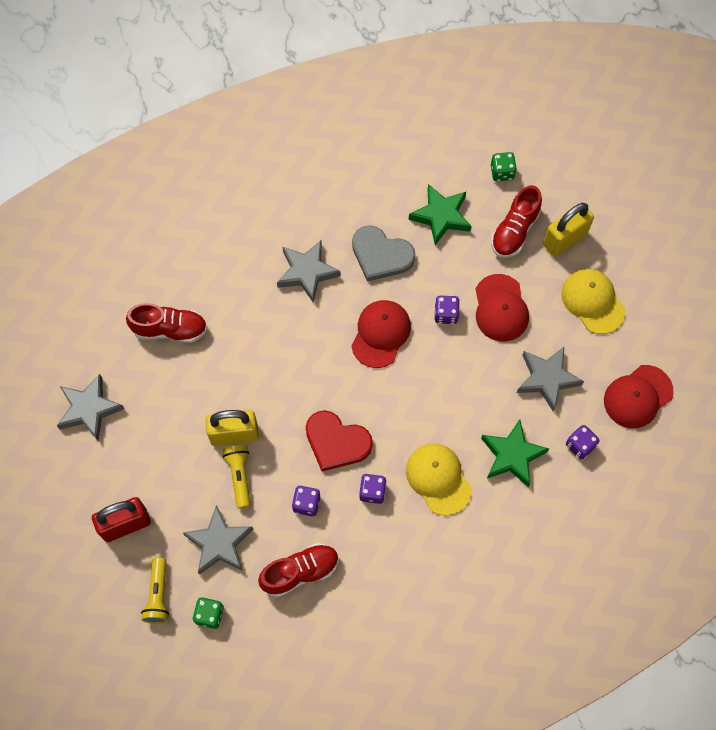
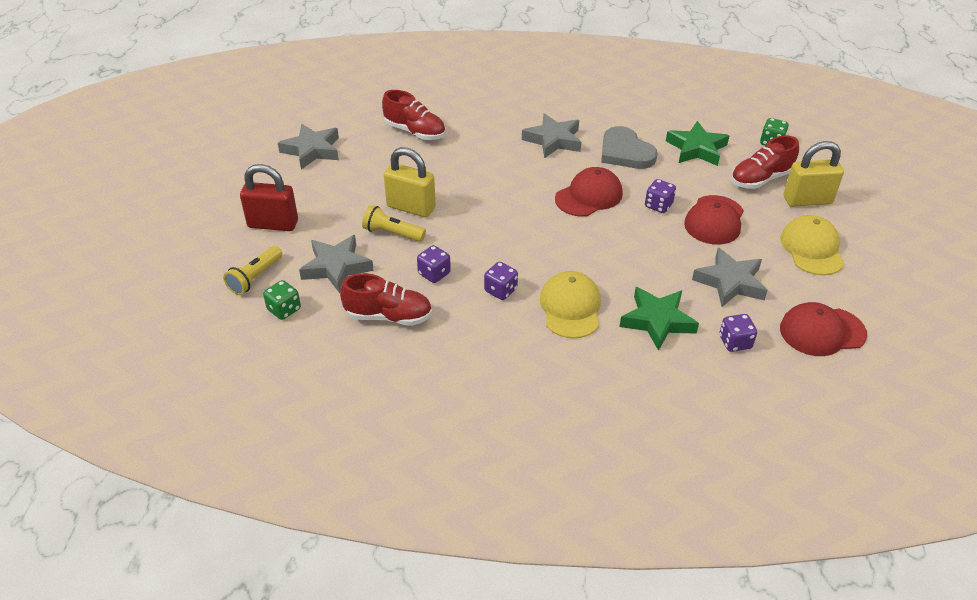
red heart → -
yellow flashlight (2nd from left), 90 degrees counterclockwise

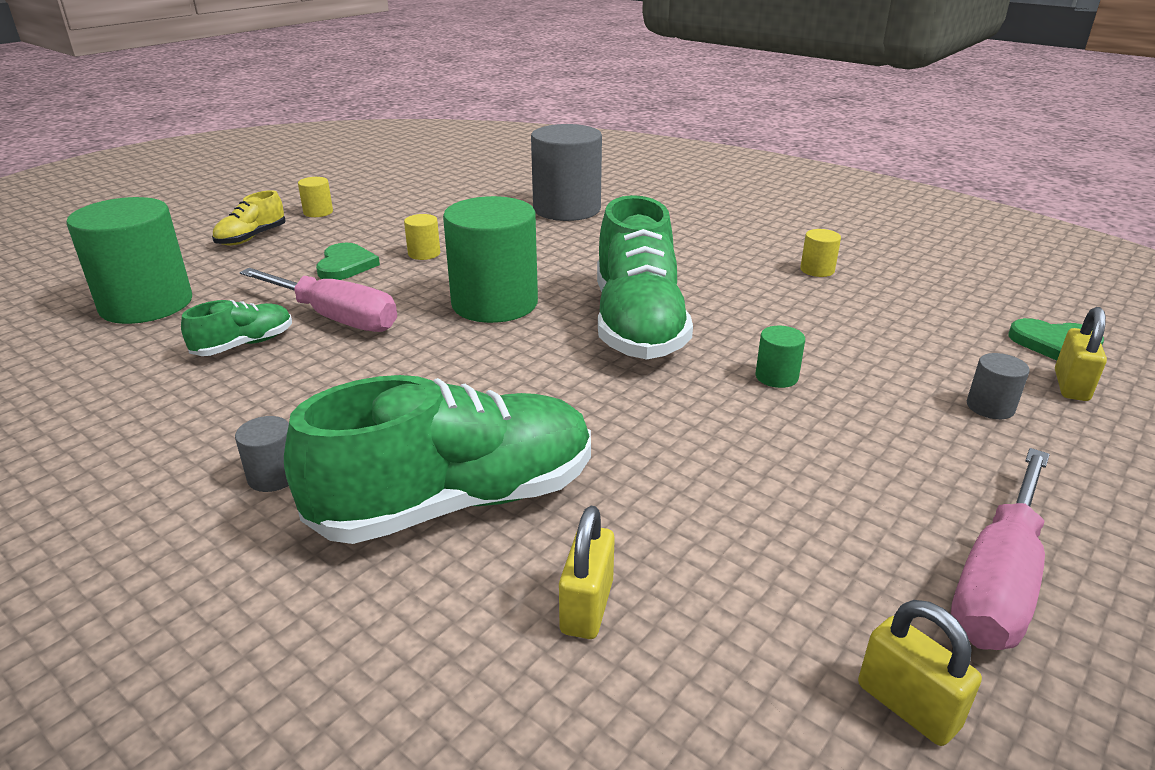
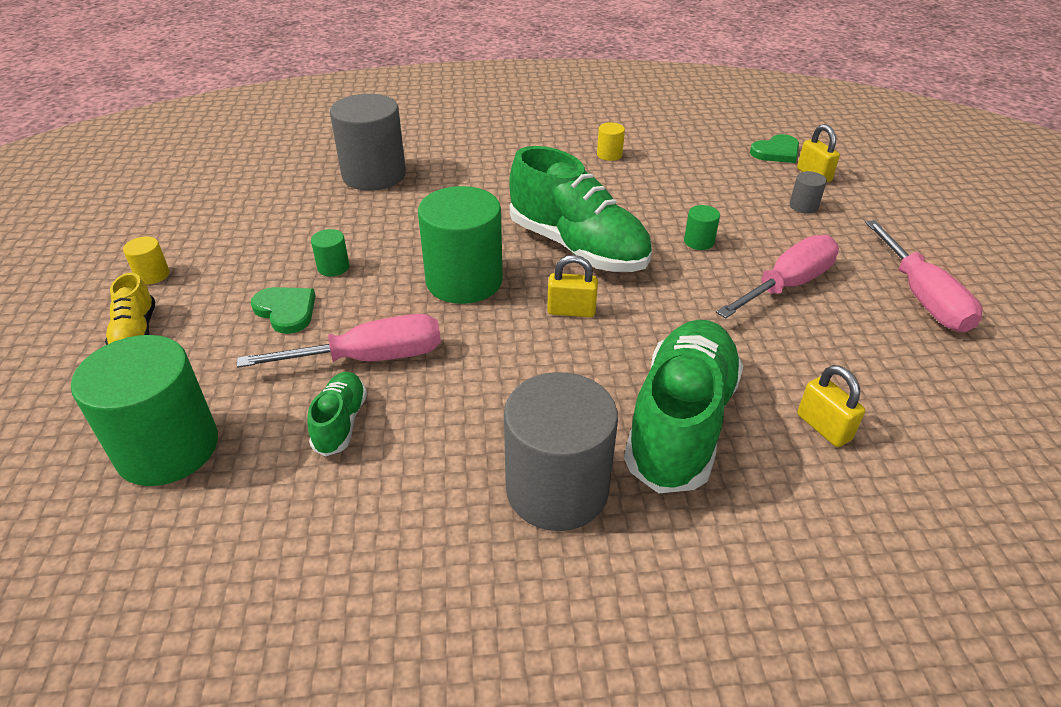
yellow cylinder (2nd from left) → green cylinder (2nd from left)
grey cylinder (1st from left in the first image) → grey cylinder (2nd from left), x2.37
yellow padlock (2nd from left in the first image) → yellow padlock (1st from left), moved
- → pink screwdriver (2nd from left)

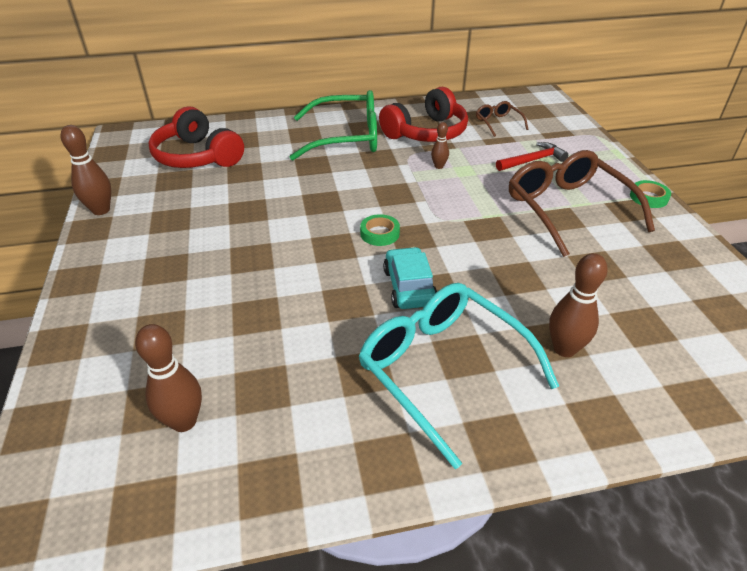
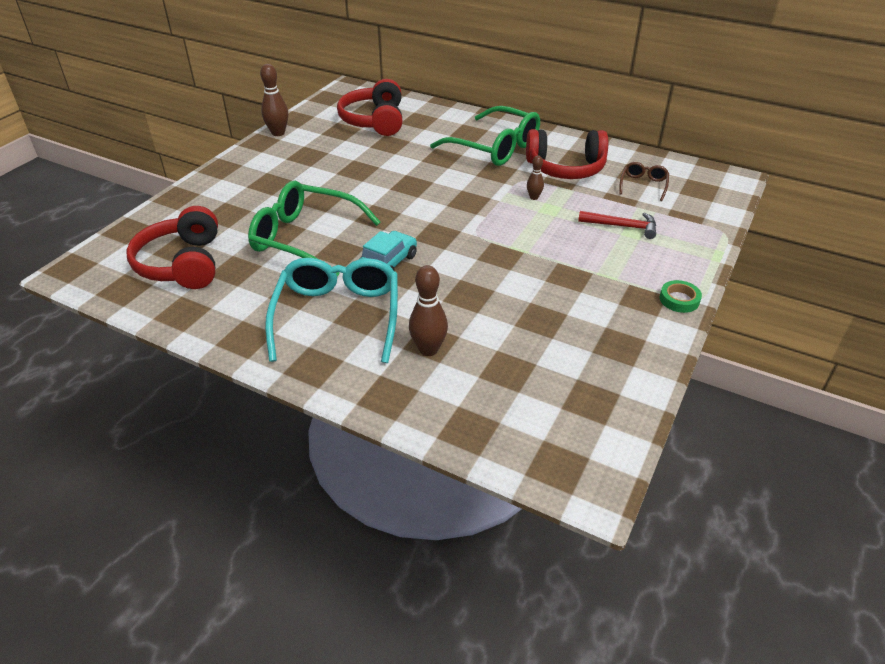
brown glasses (2nd from left) → -
green tape (1st from left) → -
brown bowling pin (2nd from left) → red headphones (1st from left)
- → green glasses (1st from left)

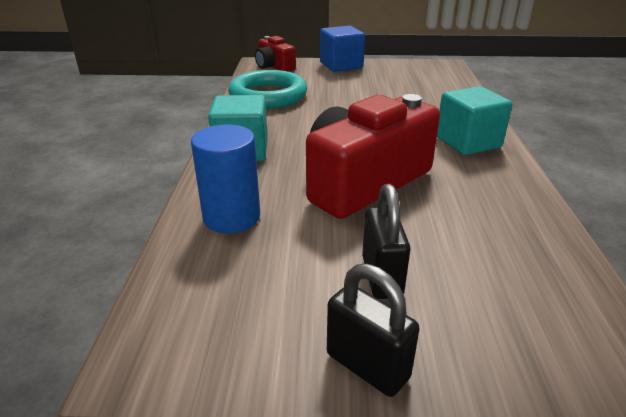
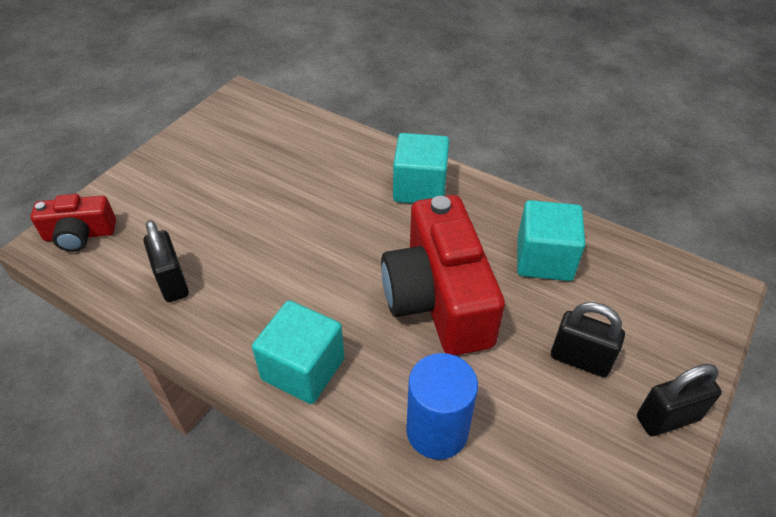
blue cube → -
turquoise ring → black padlock (1st from left)
- → turquoise cube (3rd from left)

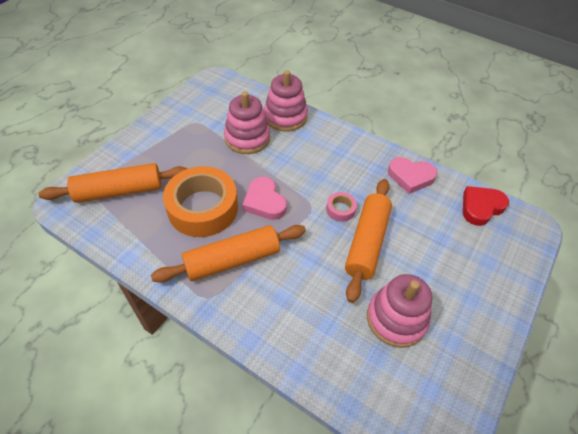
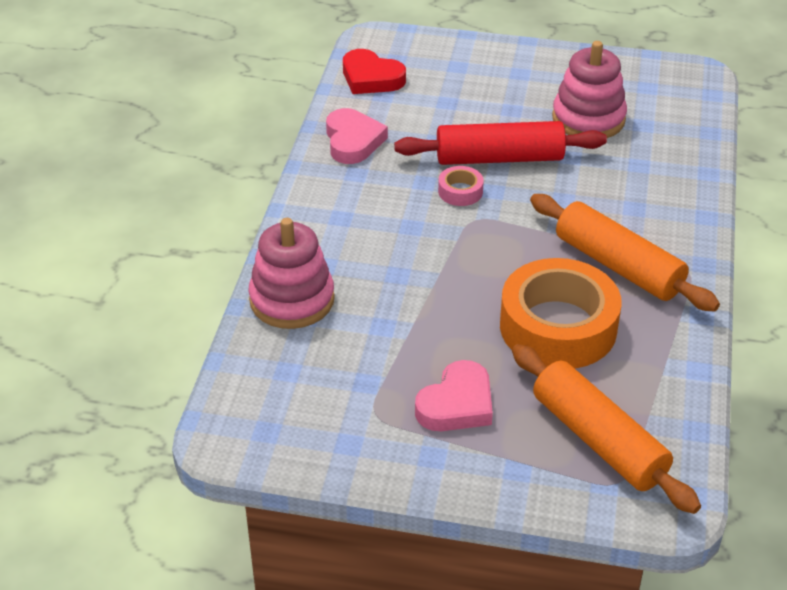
pink stacking toy (1st from left) → -
pink heart (1st from left in the first image) → pink heart (2nd from left), moved
orange rolling pin (3rd from left) → red rolling pin

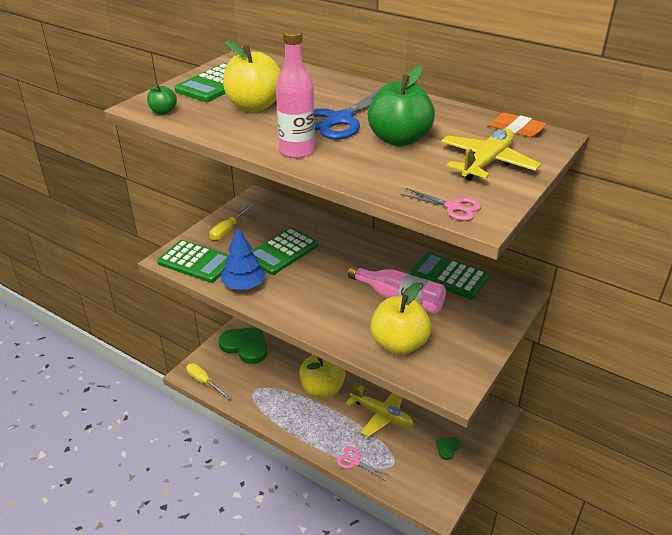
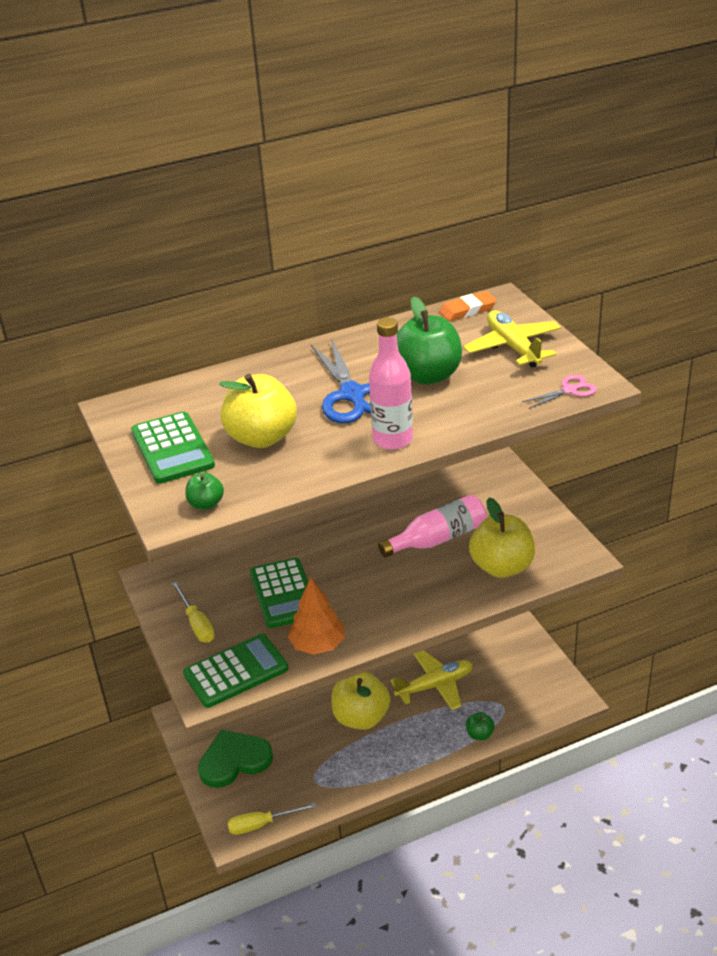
blue tree → orange tree
green calculator (4th from left) → -
green heart (2nd from left) → -
pink scissors (1st from left) → green apple (3rd from left)

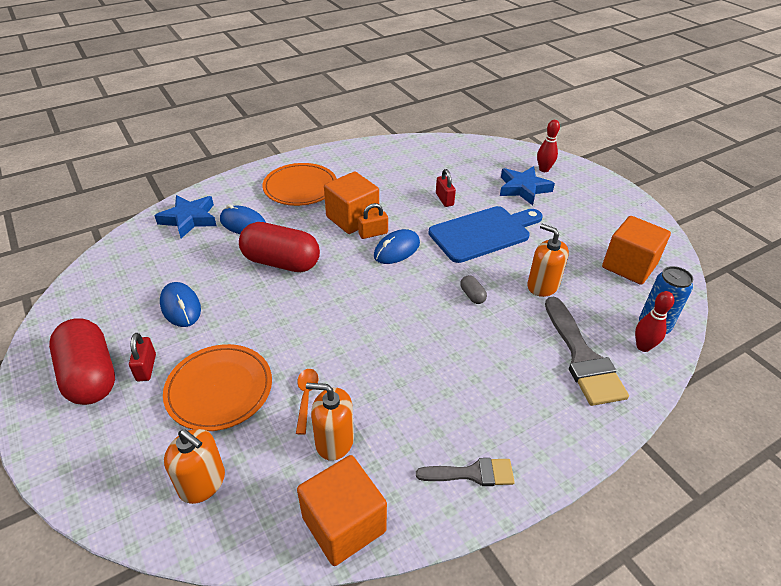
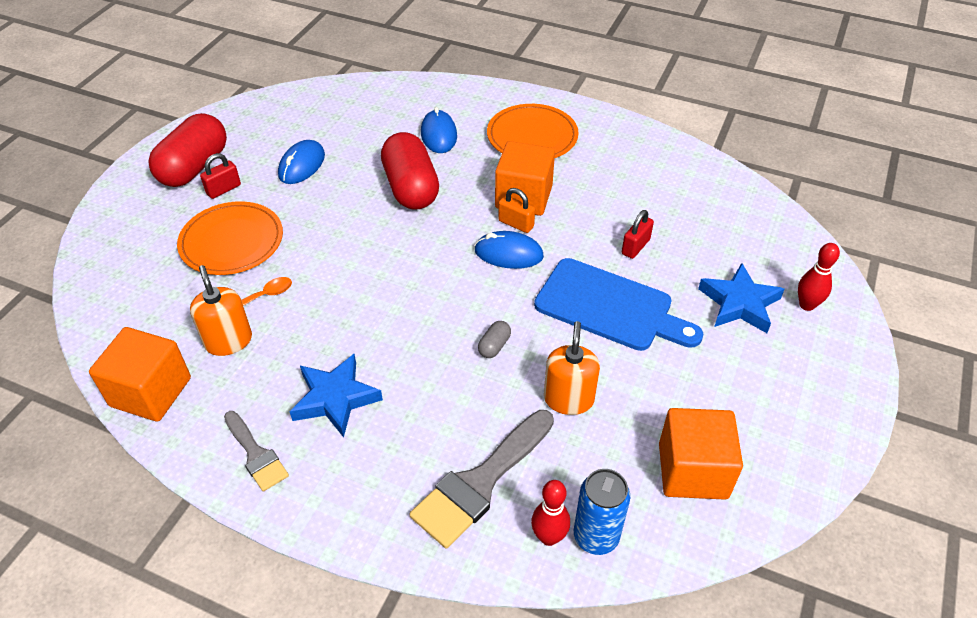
blue star (1st from left), moved
orange soap dispenser (1st from left) → -

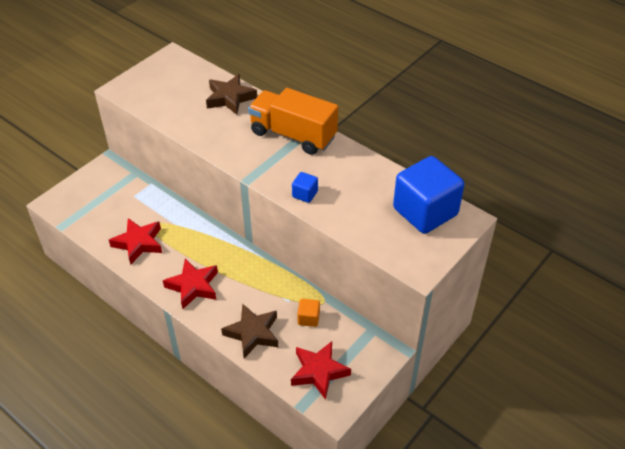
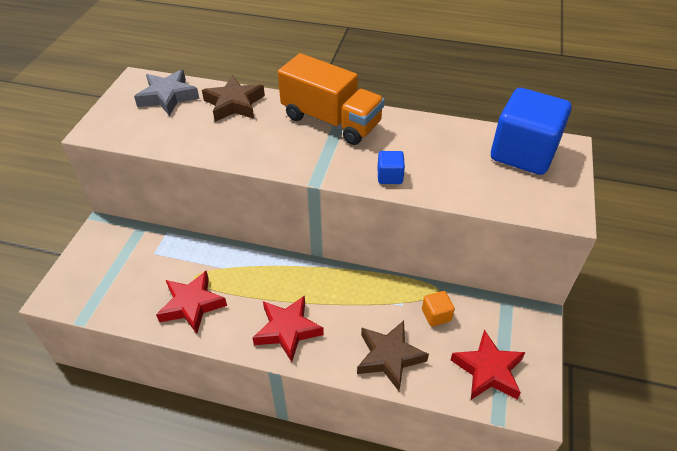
orange truck, 150 degrees counterclockwise
- → grey star

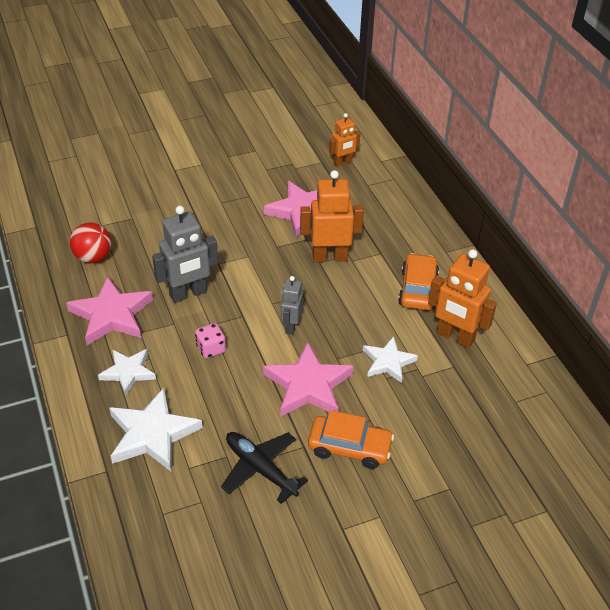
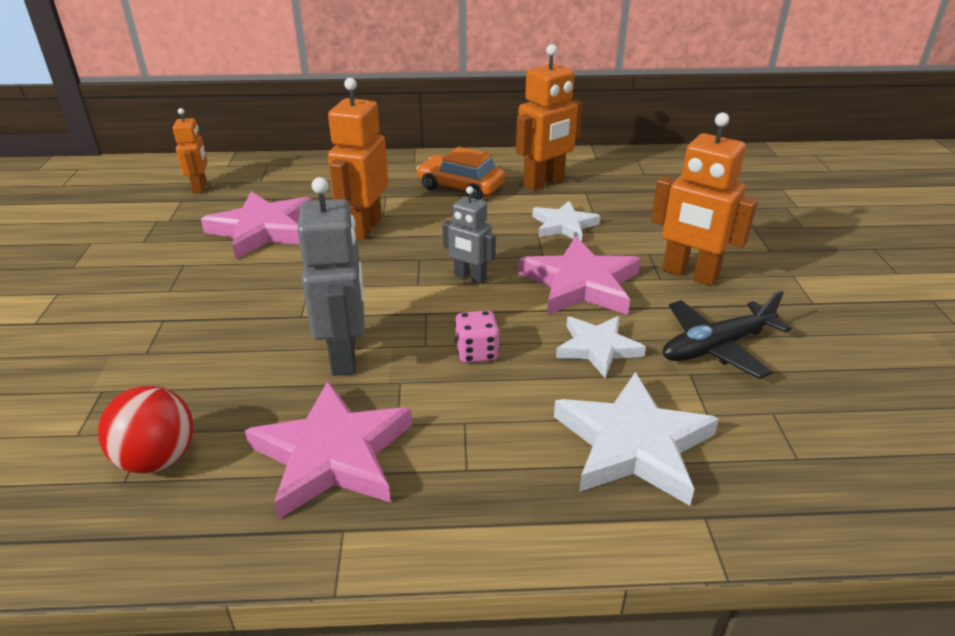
white star (1st from left in the first image) → white star (2nd from left), moved
orange car (1st from left) → orange robot (4th from left)

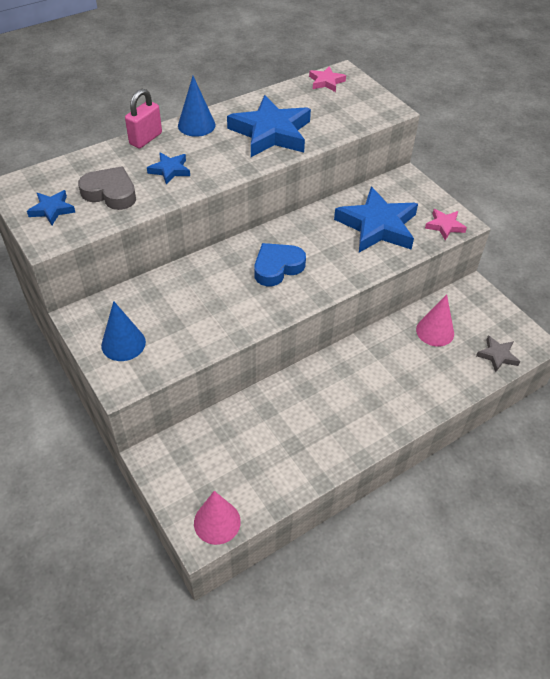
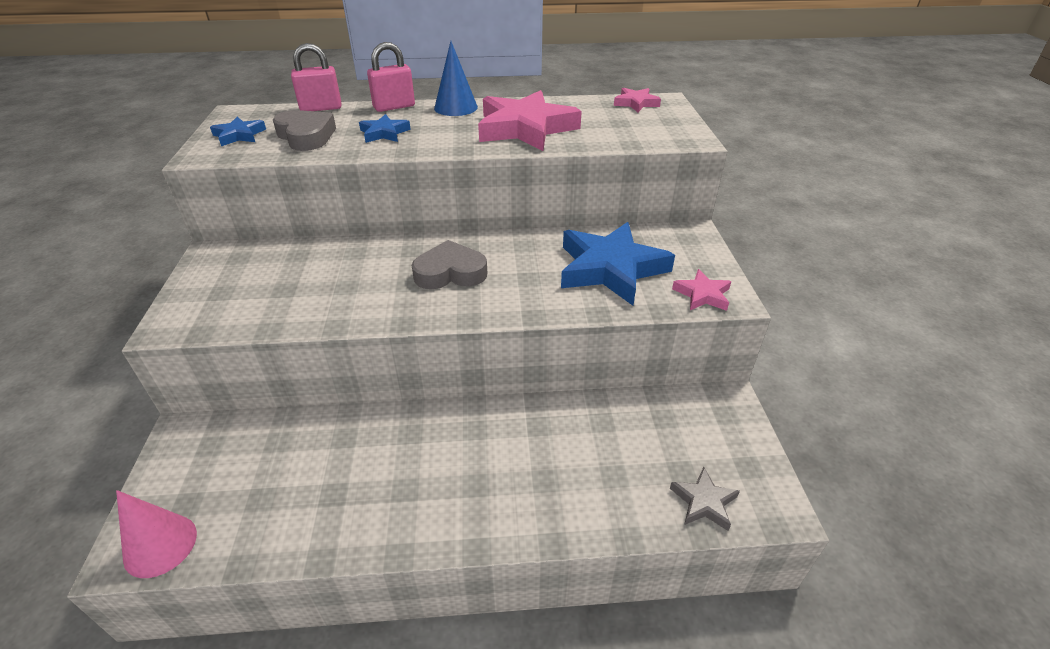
blue star (3rd from left) → pink star (1st from left)
blue heart → grey heart (2nd from left)
pink cone (2nd from left) → -
blue cone (1st from left) → -
- → pink padlock (1st from left)

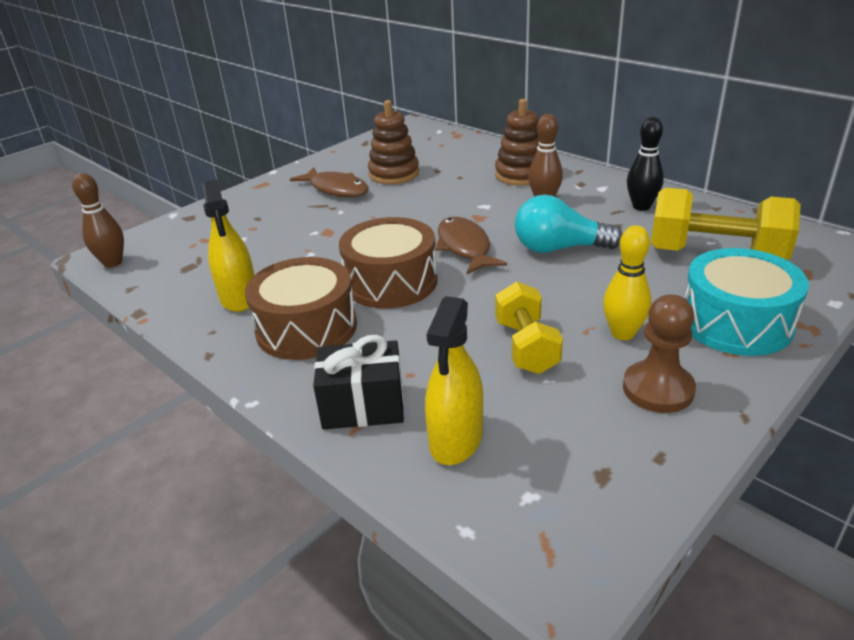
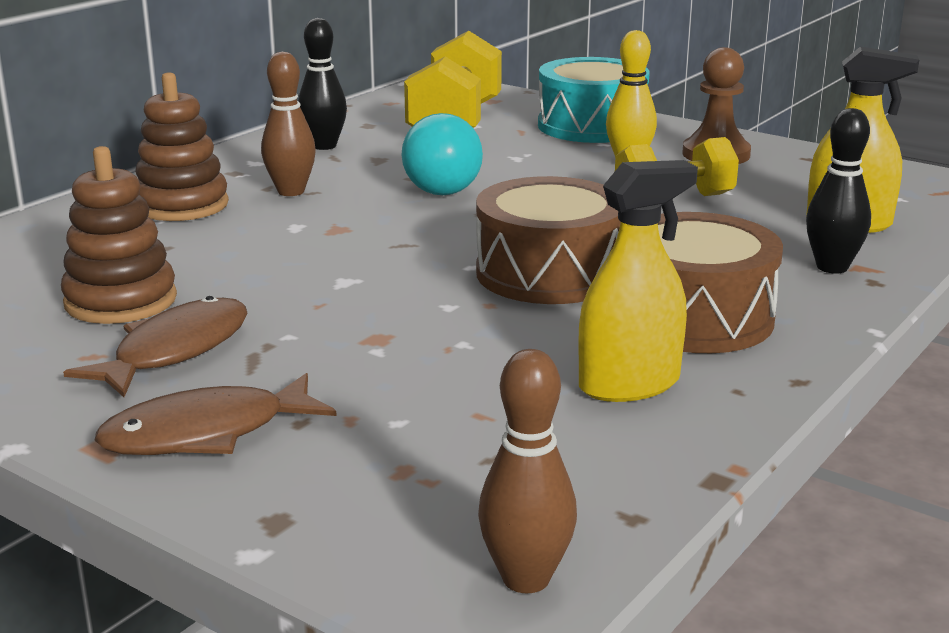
brown fish (2nd from left), moved
black gift → black bowling pin (2nd from left)

